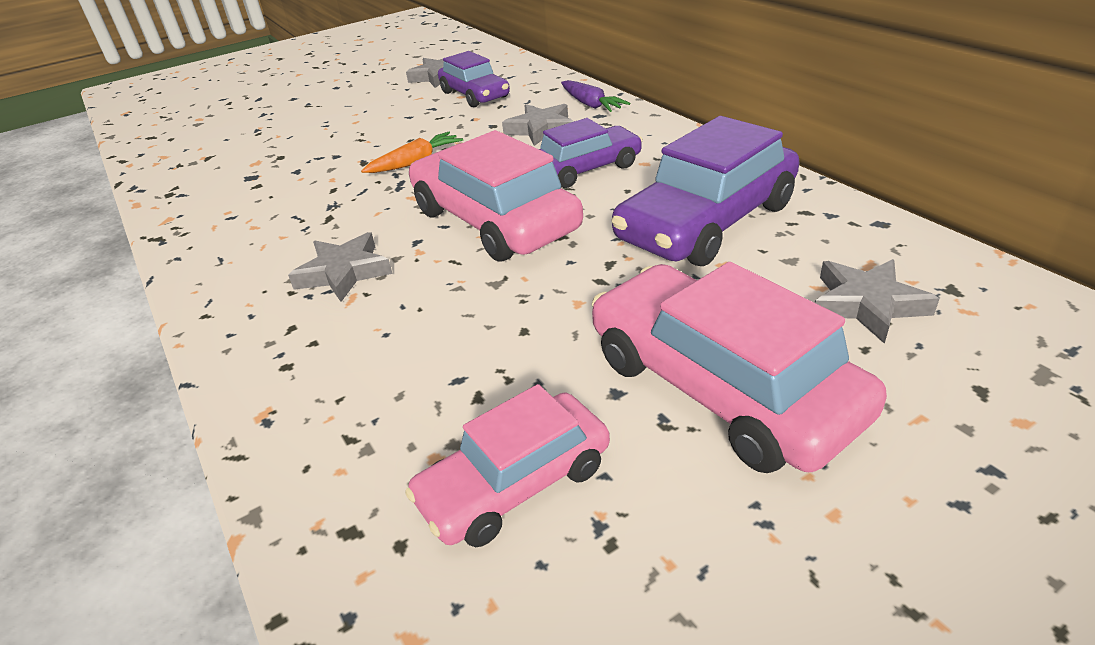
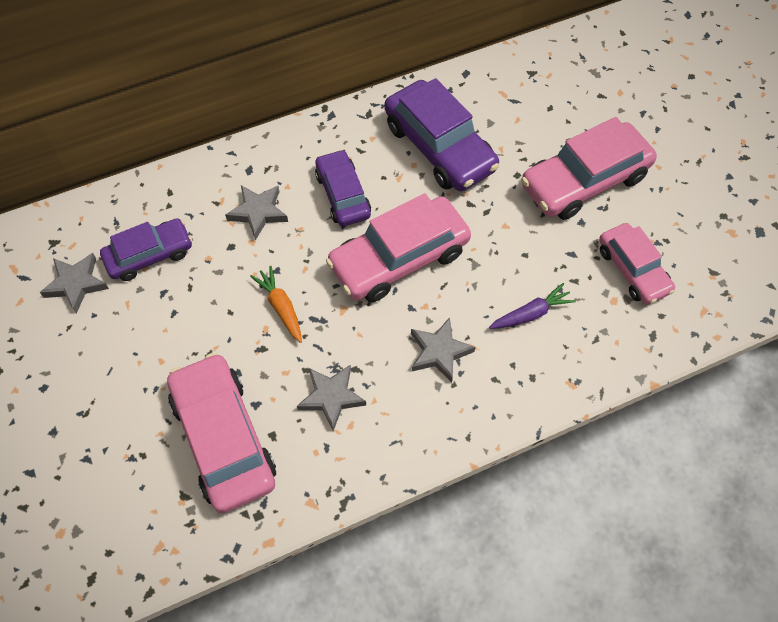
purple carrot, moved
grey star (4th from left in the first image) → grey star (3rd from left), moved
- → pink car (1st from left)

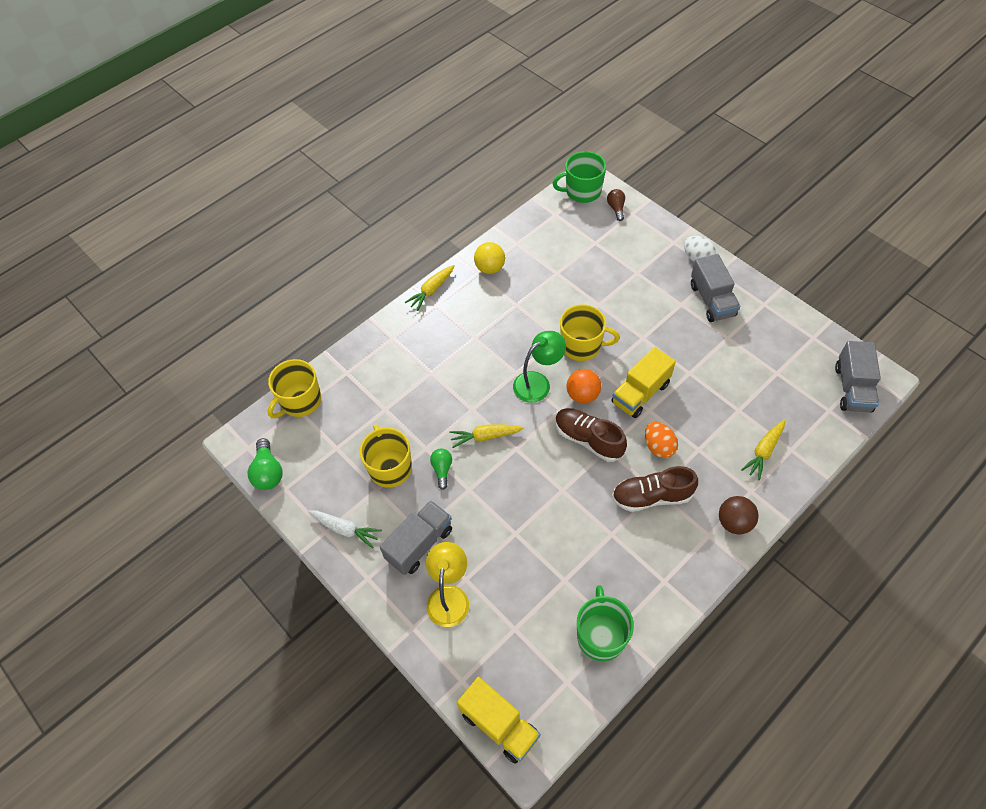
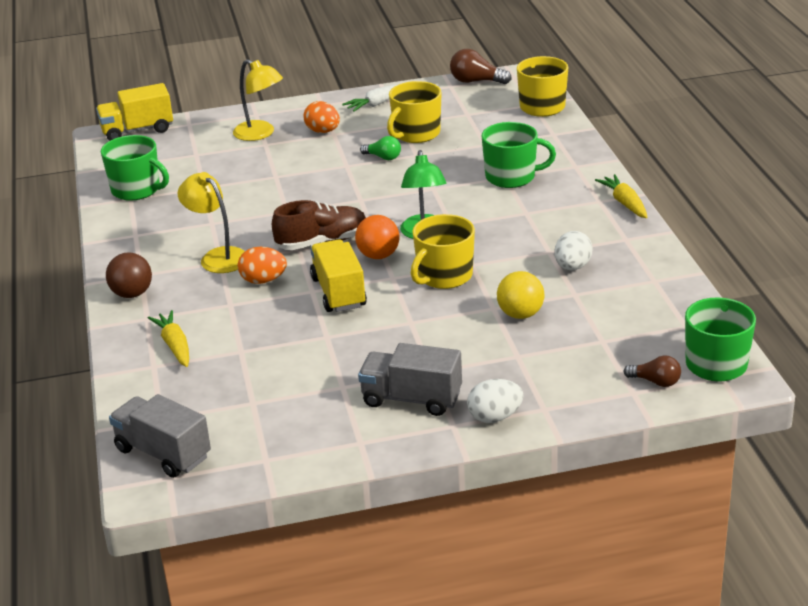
yellow ball, moved
yellow mug (2nd from left in the first image) → yellow mug (1st from left), 120 degrees clockwise
yellow carrot (2nd from left) → -
green light bulb (1st from left) → brown light bulb (1st from left)
brown shoe (2nd from left) → yellow lamp (1st from left)
grey truck (1st from left) → orange egg (2nd from left)
- → green mug (2nd from left)
- → white egg (2nd from left)

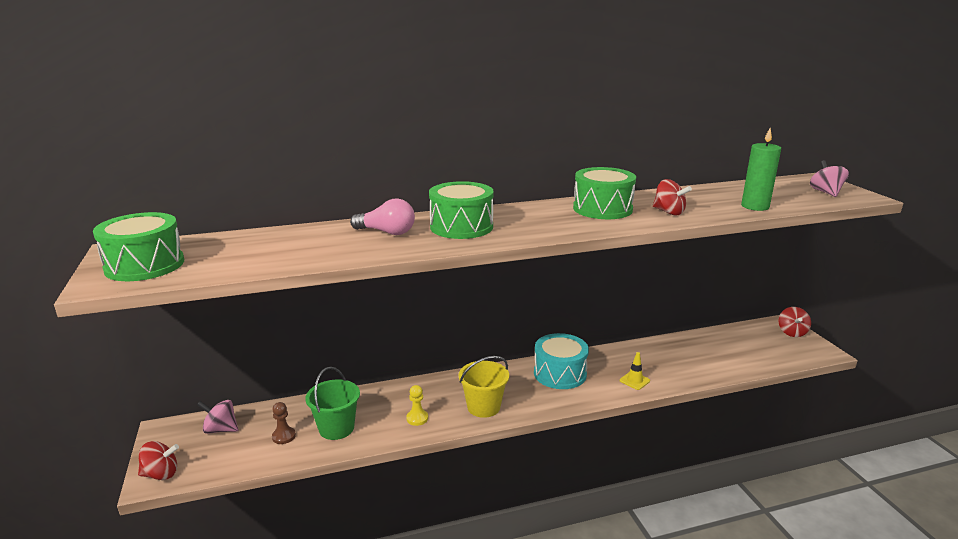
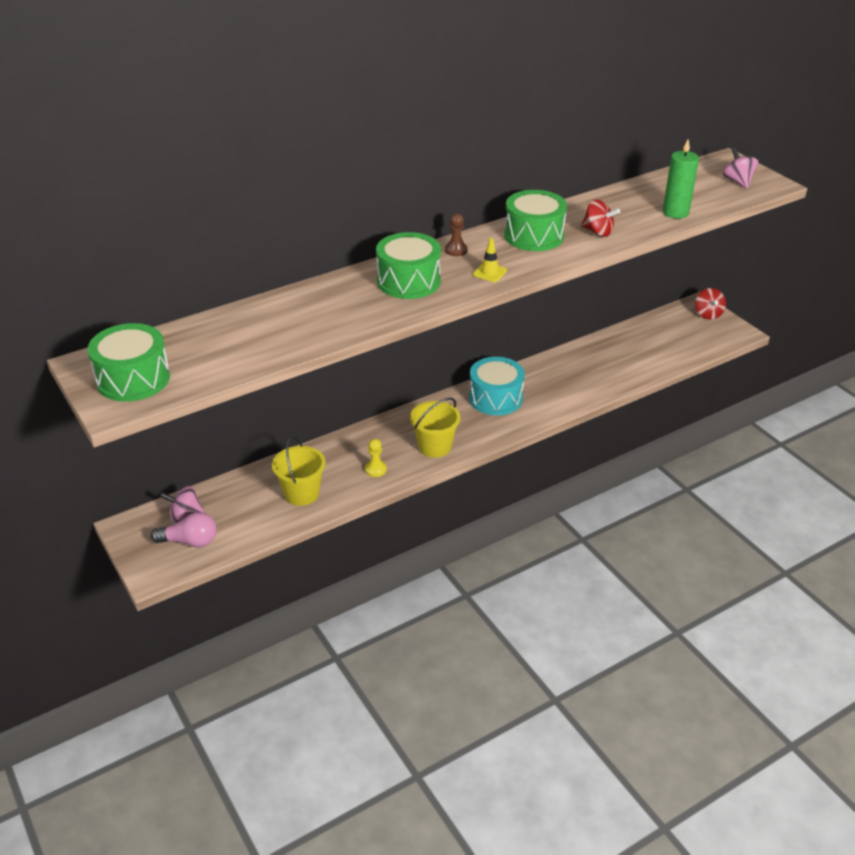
pink light bulb, moved
yellow traffic cone, moved
green bucket → yellow bucket (1st from left)
brown pawn, moved
red spinning top (1st from left) → -

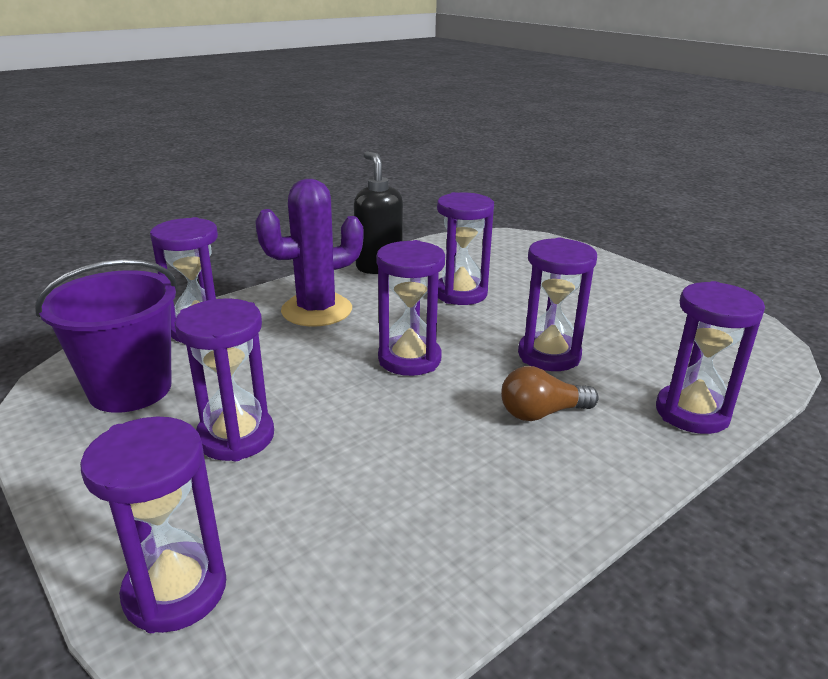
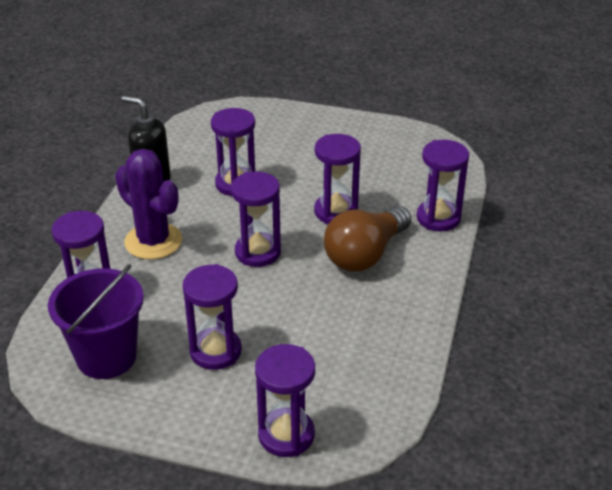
purple cactus, 75 degrees counterclockwise
brown light bulb, x1.74

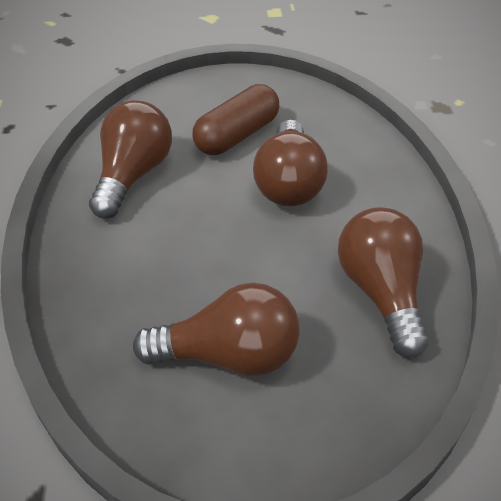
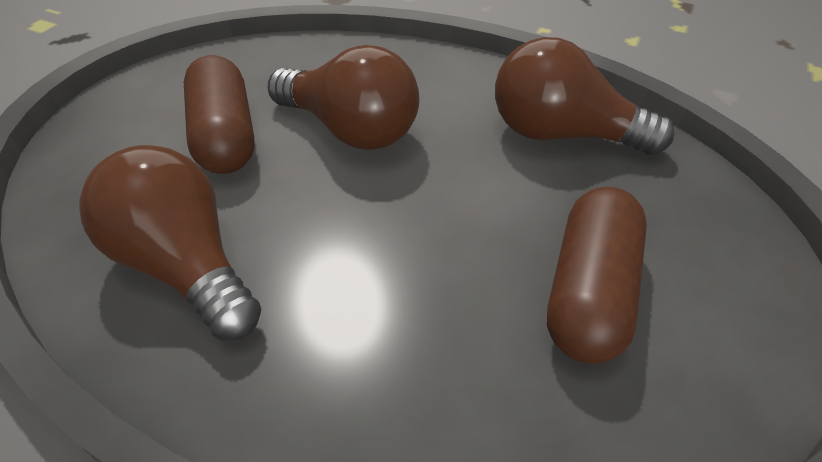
brown light bulb (2nd from left) → brown capsule (2nd from left)

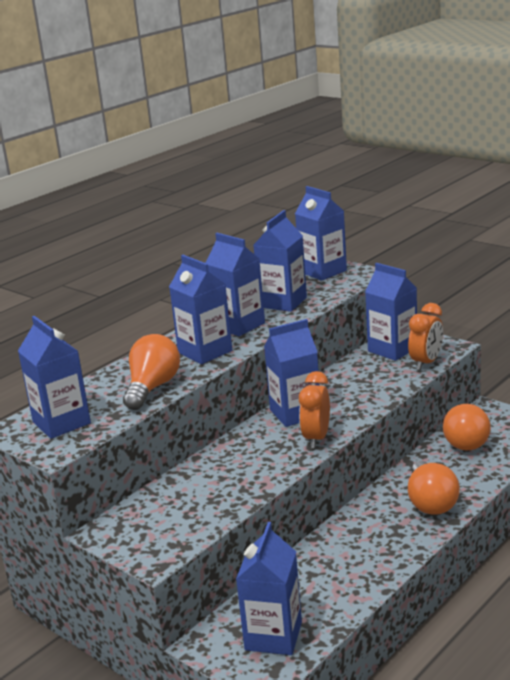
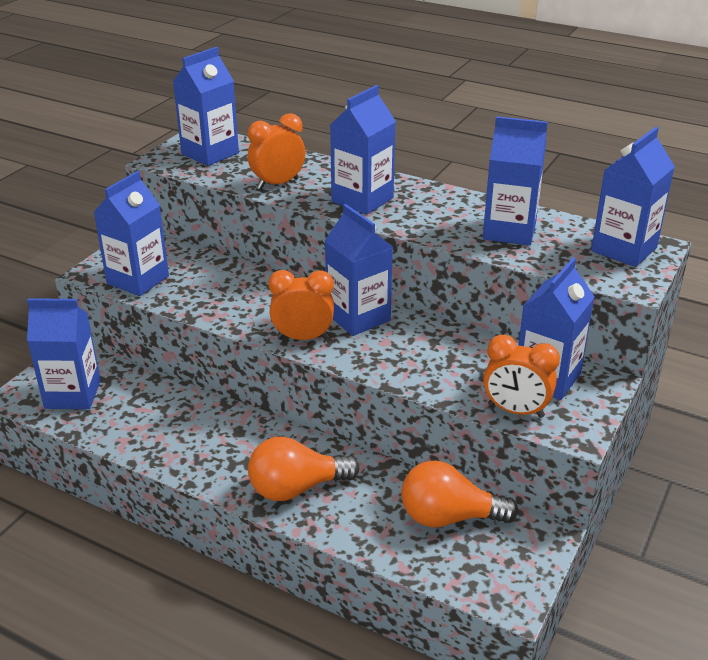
blue carton (3rd from left in the first image) → blue carton (2nd from left), moved
orange light bulb (1st from left) → orange clock (1st from left)

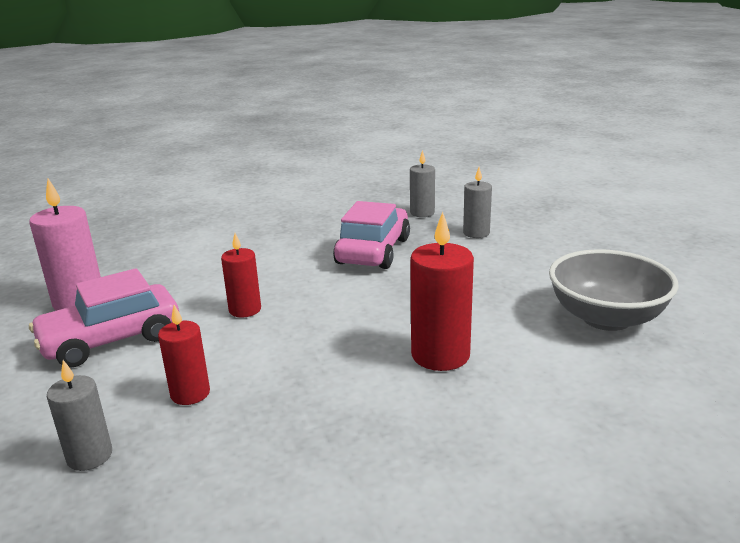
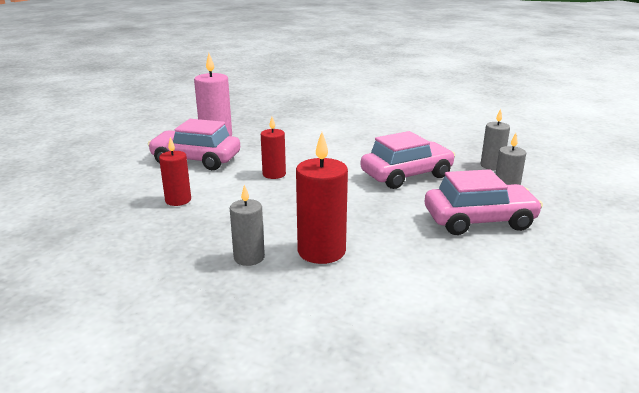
grey bowl → -
grey candle (1st from left), moved
- → pink car (3rd from left)

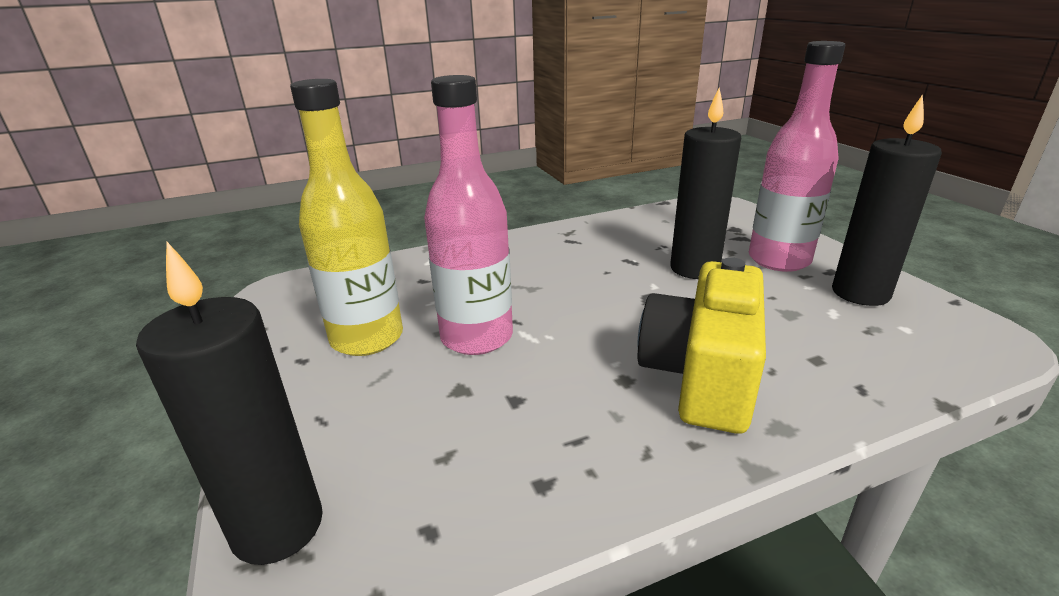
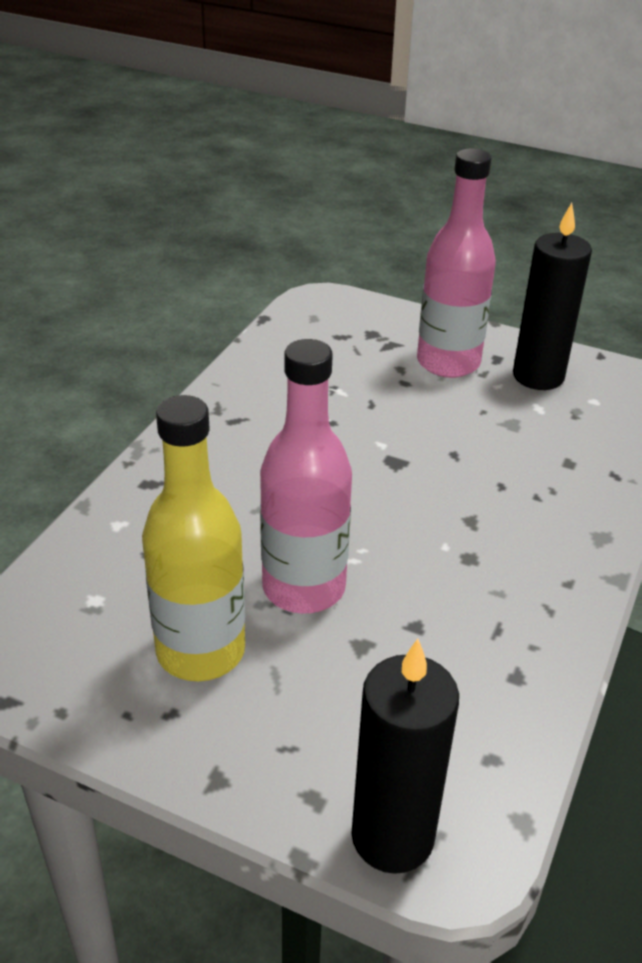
black candle (2nd from left) → -
yellow camera → -

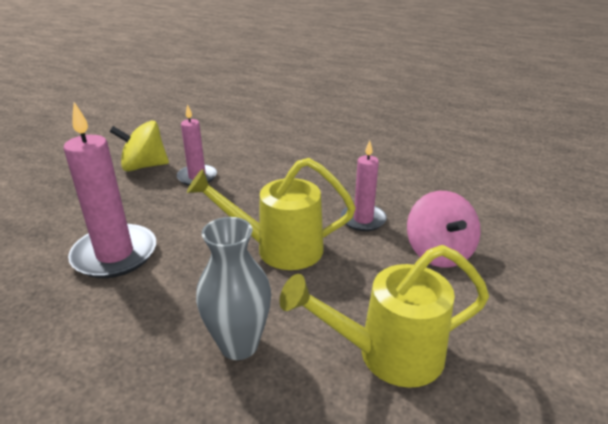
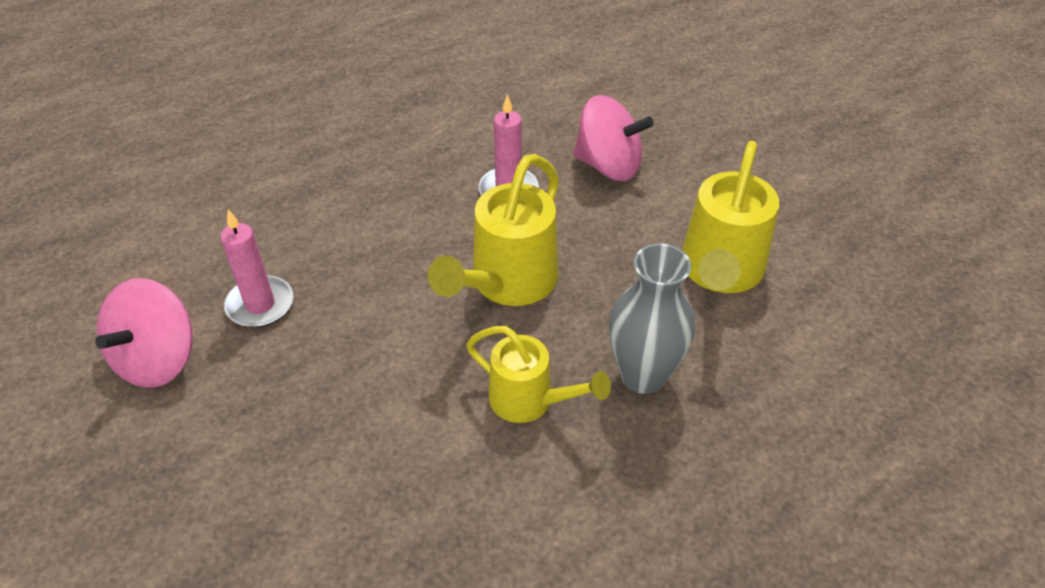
pink candle (1st from left) → -
yellow spinning top → pink spinning top (1st from left)
- → yellow watering can (2nd from left)

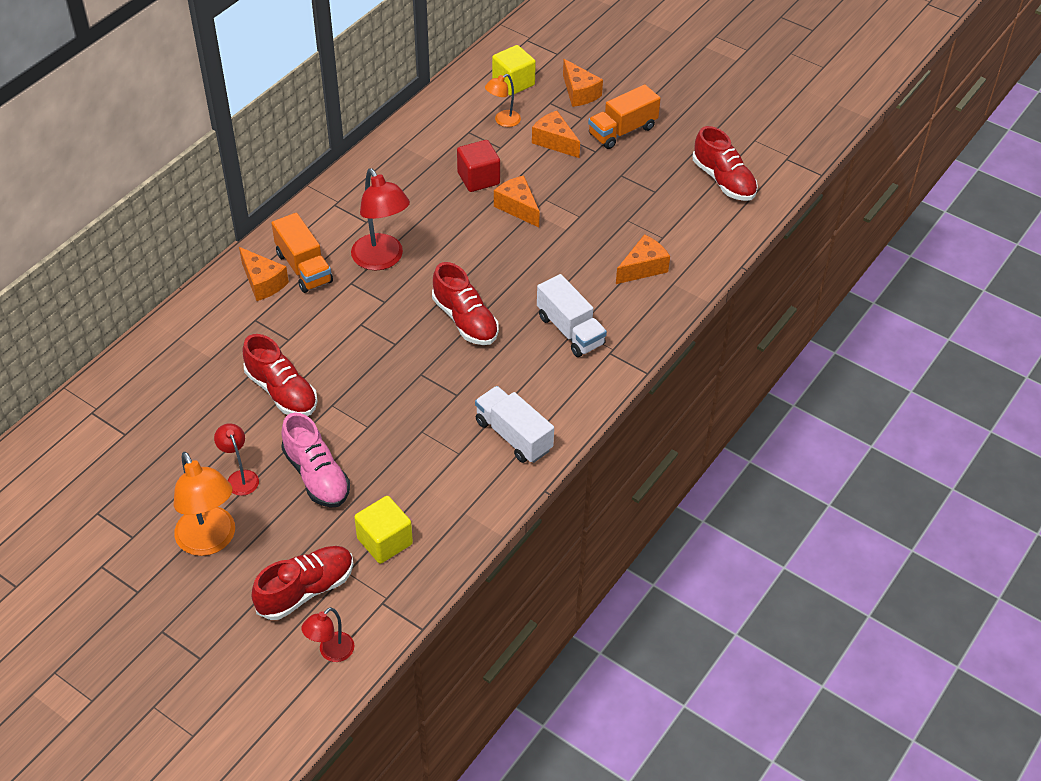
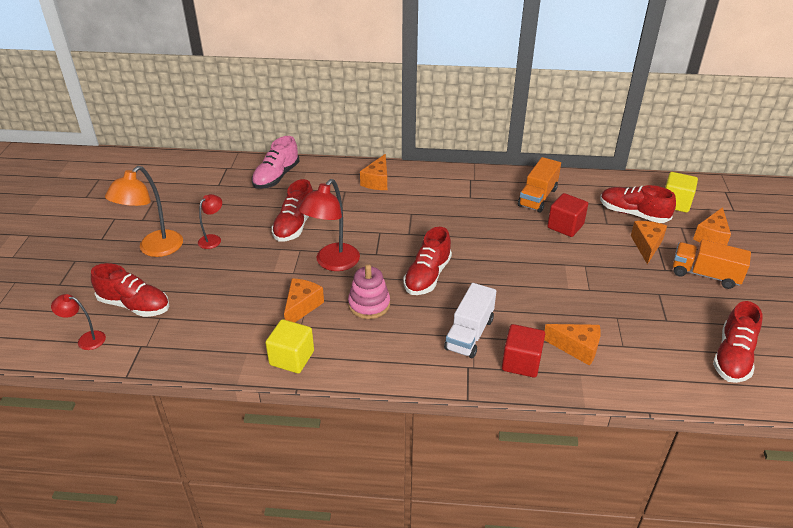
orange lamp (2nd from left) → red shoe (4th from left)
red lamp (3rd from left), moved
orange cheese (2nd from left in the first image) → orange cheese (1st from left), moved
orange truck (1st from left), moved
white truck (1st from left) → -
pink shoe, moved
yellow cube (1st from left), moved
- → pink stacking toy
- → red cube (1st from left)

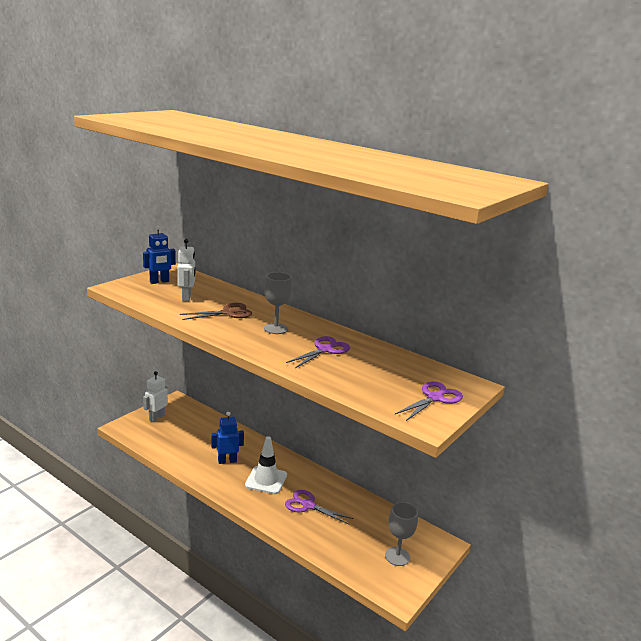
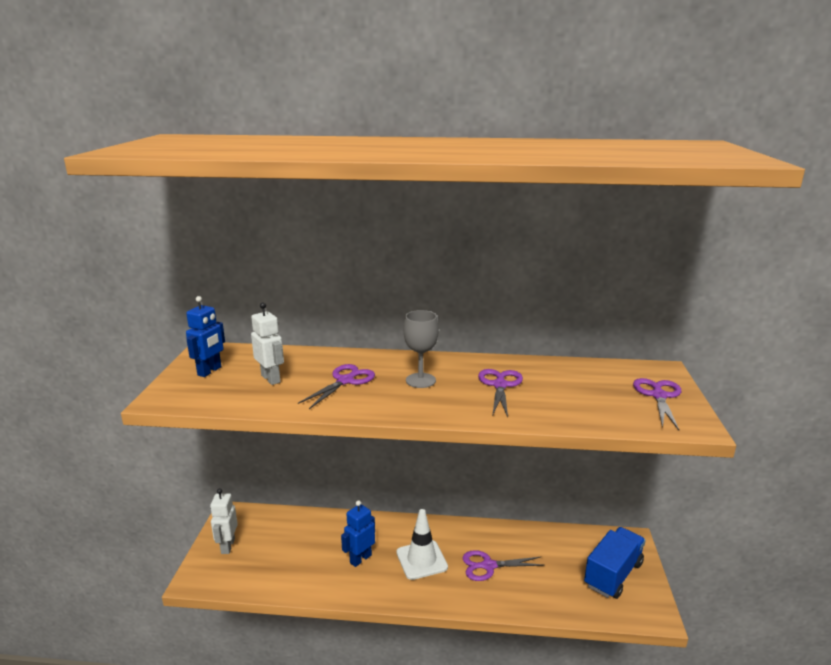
brown scissors → purple scissors (1st from left)
grey goblet (2nd from left) → blue truck

